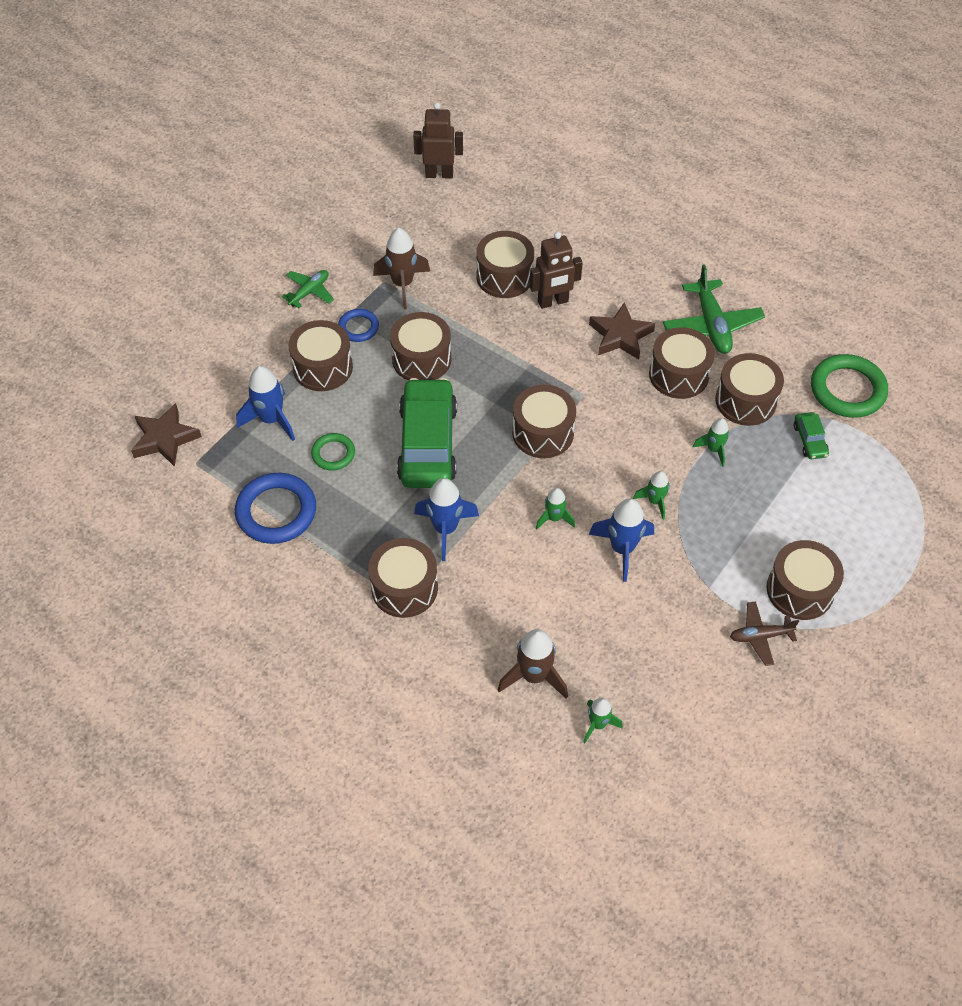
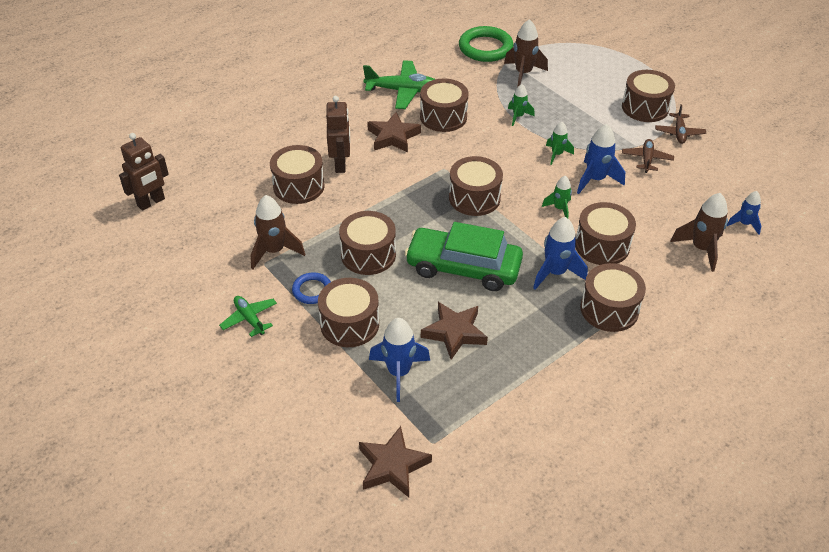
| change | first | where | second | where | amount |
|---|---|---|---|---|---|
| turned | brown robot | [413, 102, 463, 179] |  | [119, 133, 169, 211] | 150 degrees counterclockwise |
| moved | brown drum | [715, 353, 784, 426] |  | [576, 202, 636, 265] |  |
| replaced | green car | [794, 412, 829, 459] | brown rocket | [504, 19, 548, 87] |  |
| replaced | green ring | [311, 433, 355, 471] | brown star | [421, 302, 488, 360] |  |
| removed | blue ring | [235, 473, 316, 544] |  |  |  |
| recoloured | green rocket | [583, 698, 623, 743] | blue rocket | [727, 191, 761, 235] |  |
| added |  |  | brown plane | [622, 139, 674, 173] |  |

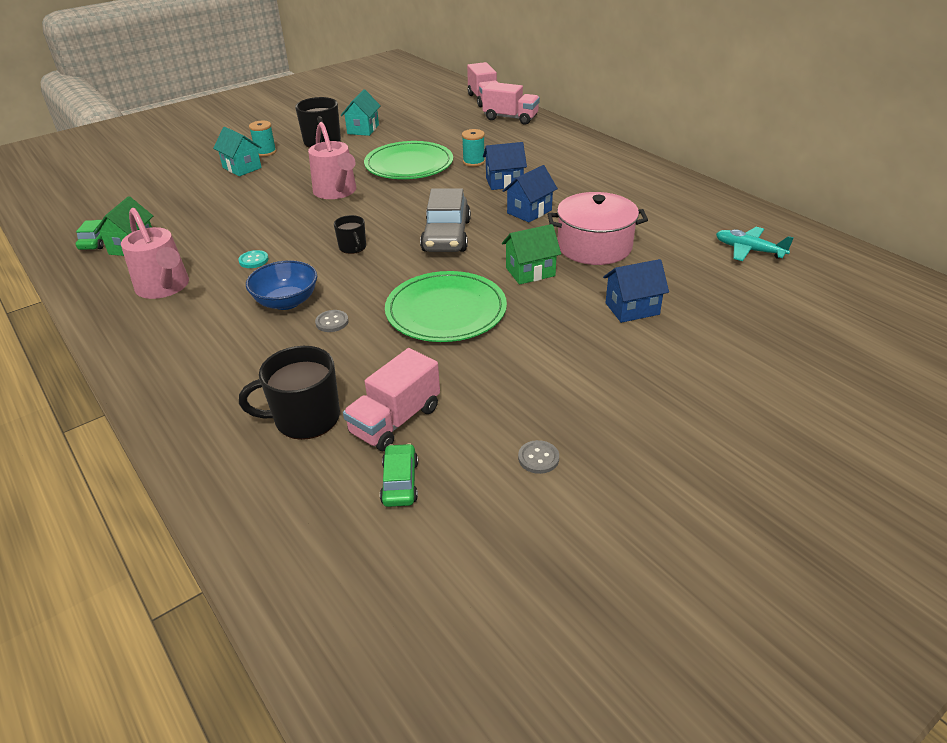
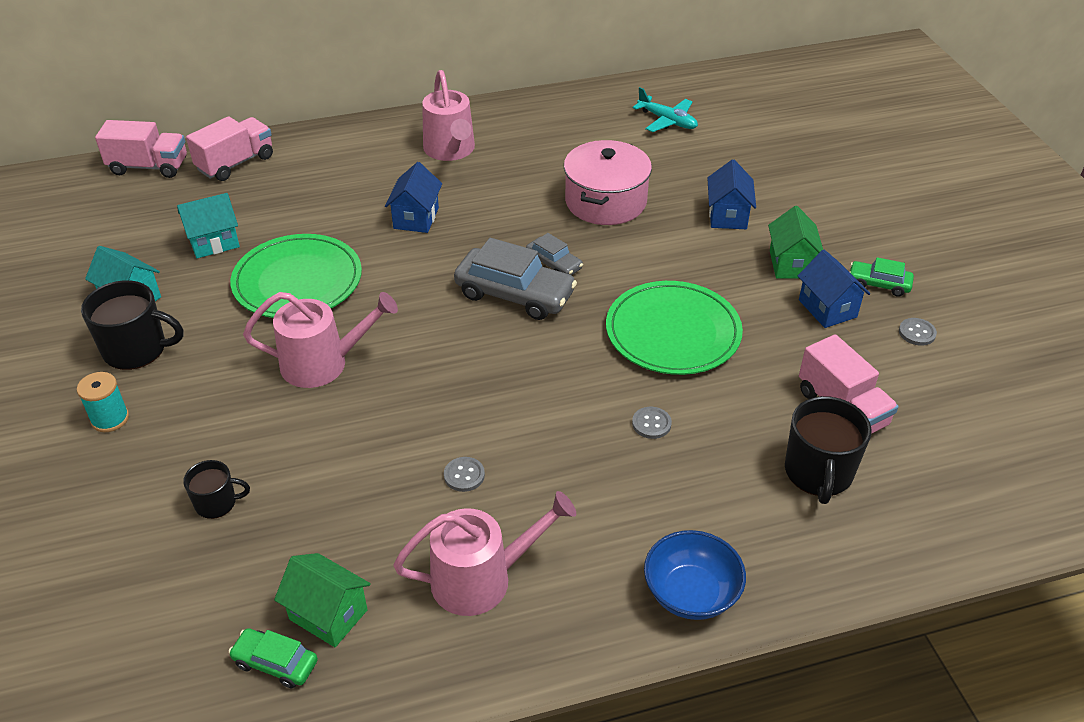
| change | first | where | second | where | amount |
|---|---|---|---|---|---|
| moved | turquoise house | [213, 127, 262, 176] |  | [177, 193, 240, 258] |  |
| removed | turquoise spool | [462, 129, 485, 167] |  |  |  |
| moved | blue house | [503, 165, 558, 222] |  | [798, 250, 870, 328] |  |
| moved | black mug | [334, 215, 366, 254] |  | [183, 460, 250, 519] |  |
| moved | green house | [502, 224, 561, 285] |  | [768, 206, 823, 278] |  |
| turned | turquoise plane | [716, 227, 794, 261] |  | [632, 87, 698, 132] | 105 degrees counterclockwise |
| recoloured | turquoise button | [238, 250, 269, 268] | grey button | [444, 457, 485, 492] |  |
| moved | blue bowl | [246, 260, 317, 310] |  | [644, 530, 746, 620] |  |
| moved | green car | [380, 443, 418, 507] |  | [850, 257, 914, 297] |  |
| added |  |  | pink watering can | [422, 70, 475, 161] |  |
| added |  |  | grey car | [526, 233, 583, 275] |  |

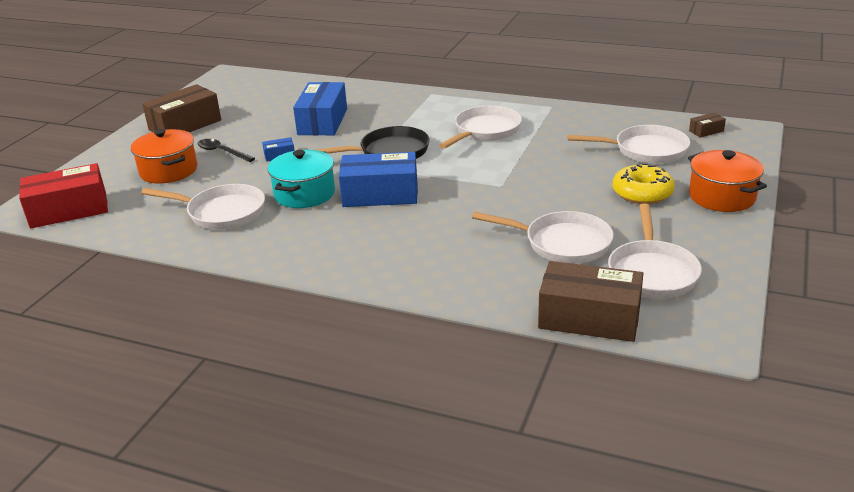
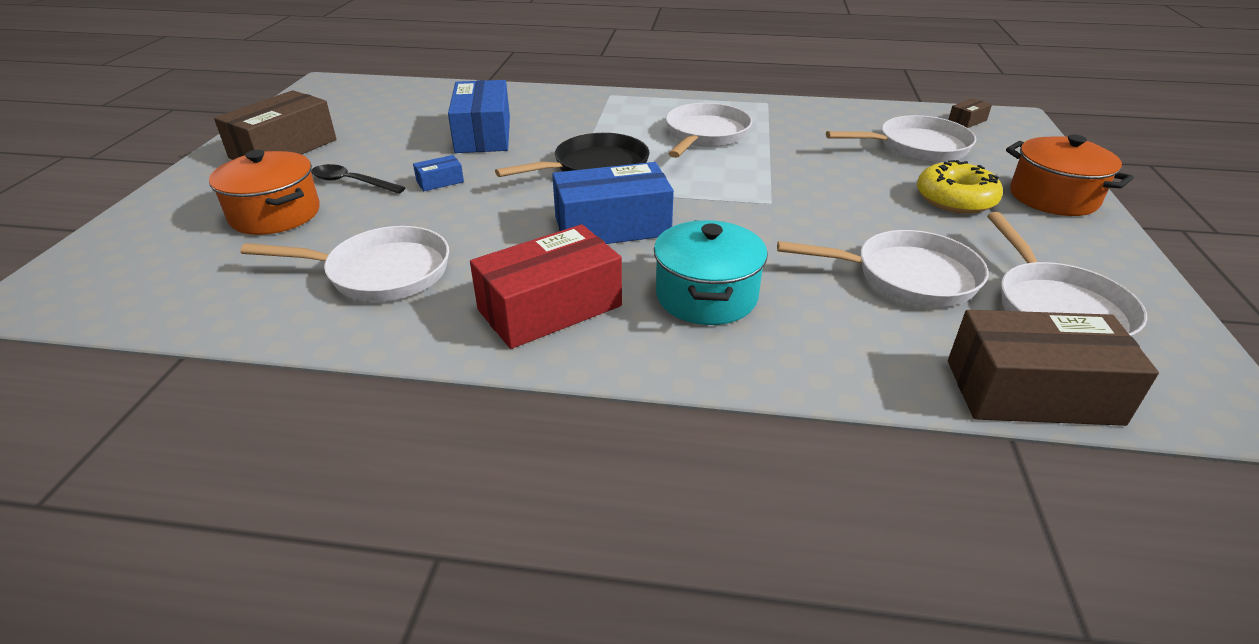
| change | first | where | second | where | amount |
|---|---|---|---|---|---|
| moved | turquoise pot | [268, 150, 335, 208] |  | [654, 220, 767, 325] |  |
| moved | red box | [19, 163, 108, 228] |  | [470, 224, 622, 349] |  |

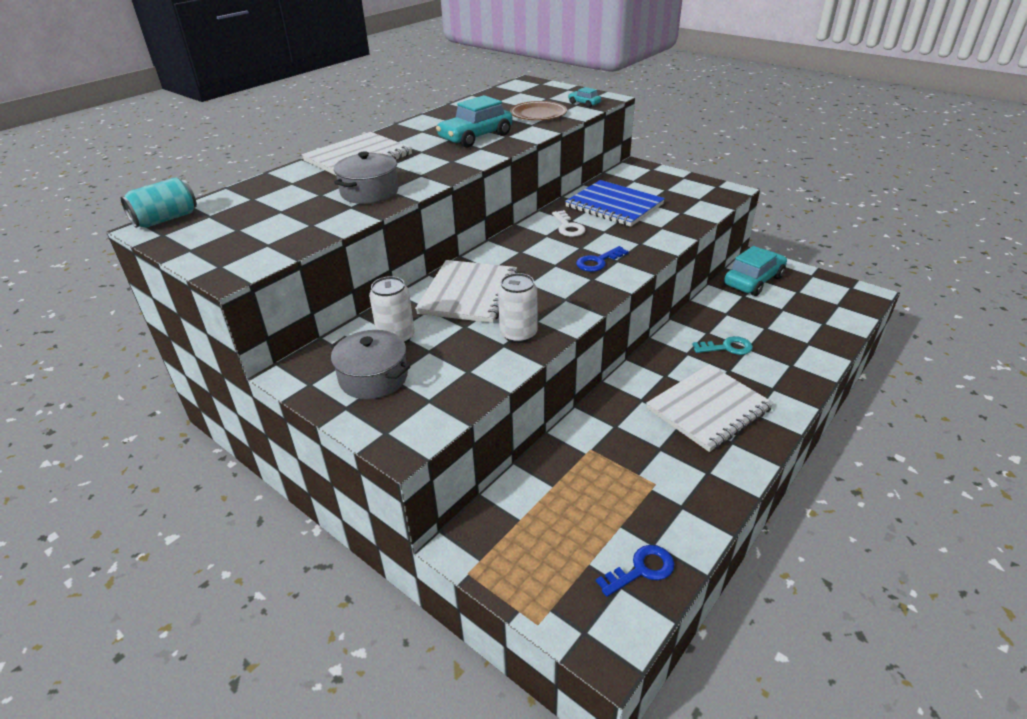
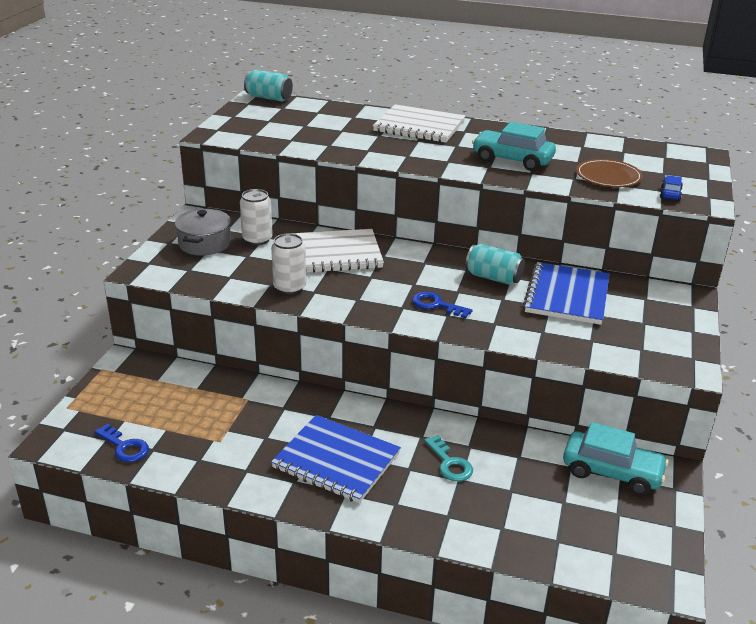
| change | first | where | second | where | amount |
|---|---|---|---|---|---|
| recoloured | turquoise car | [568, 87, 601, 108] | blue car | [660, 175, 683, 201] |  |
| removed | grey pot | [334, 151, 399, 204] |  |  |  |
| replaced | white key | [552, 210, 585, 237] | turquoise can | [465, 244, 525, 285] |  |
| recoloured | white notebook | [646, 364, 774, 452] | blue notebook | [271, 415, 401, 503] |  |

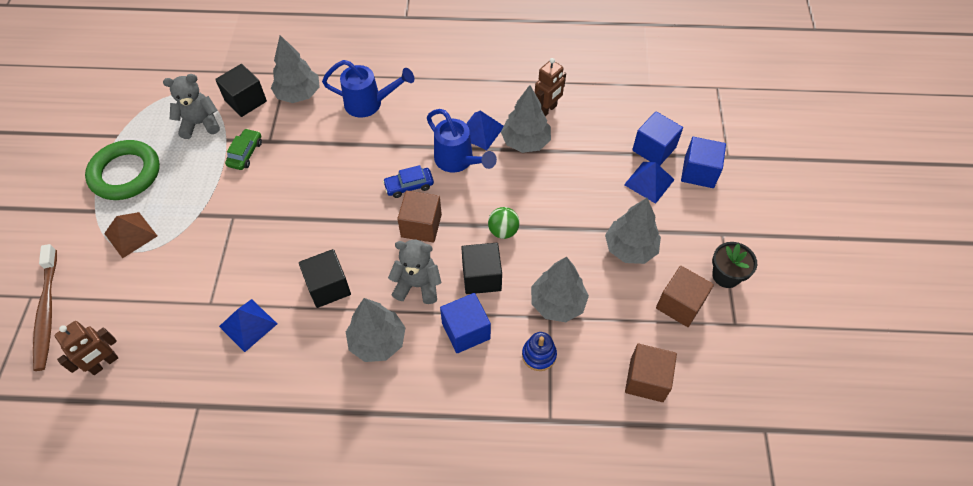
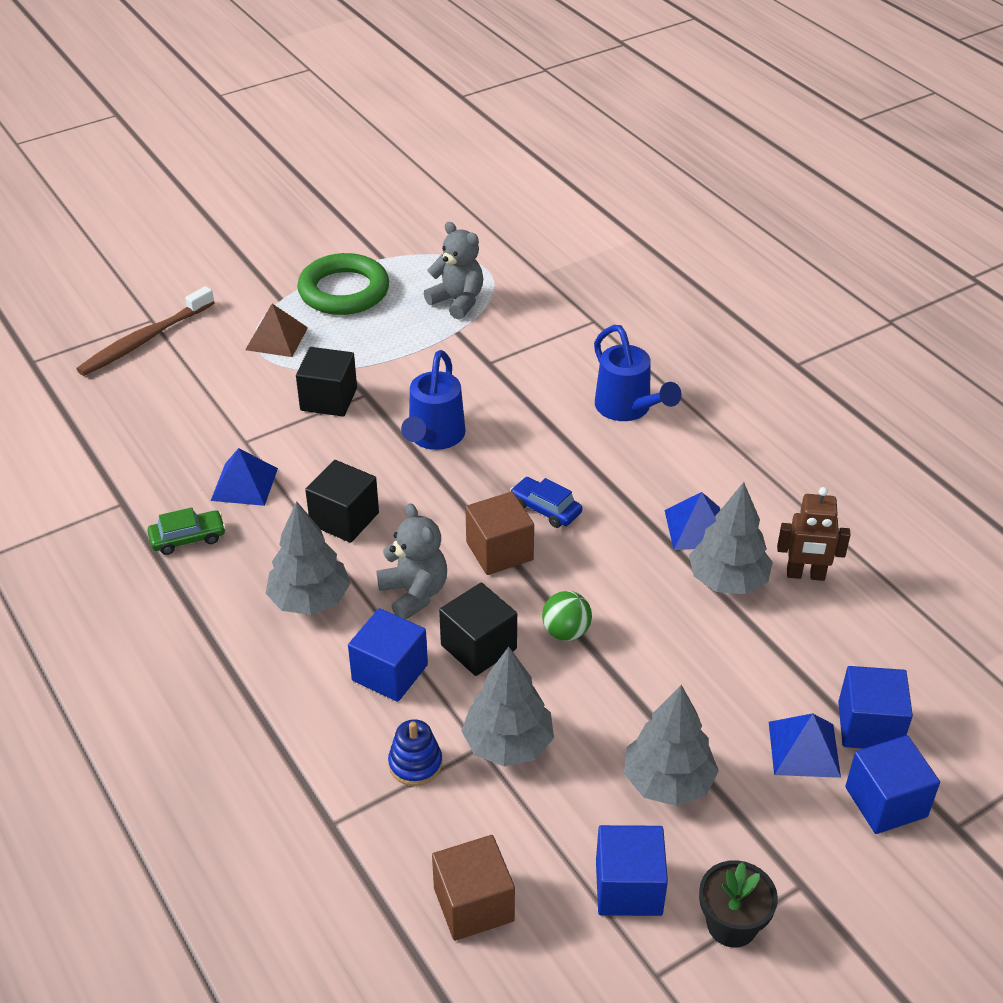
| change | first | where | second | where | amount |
|---|---|---|---|---|---|
| removed | grey tree | [271, 35, 320, 103] |  |  |  |
| moved | black cube | [215, 64, 267, 117] |  | [296, 347, 357, 417] |  |
| moved | blue watering can | [427, 109, 497, 173] |  | [401, 350, 466, 450] |  |
| moved | green car | [225, 129, 262, 170] |  | [147, 507, 226, 555] |  |
| recoloured | brown cube | [656, 266, 714, 327] | blue cube | [596, 825, 668, 916] |  |
| removed | brown robot | [54, 321, 118, 375] |  |  |  |

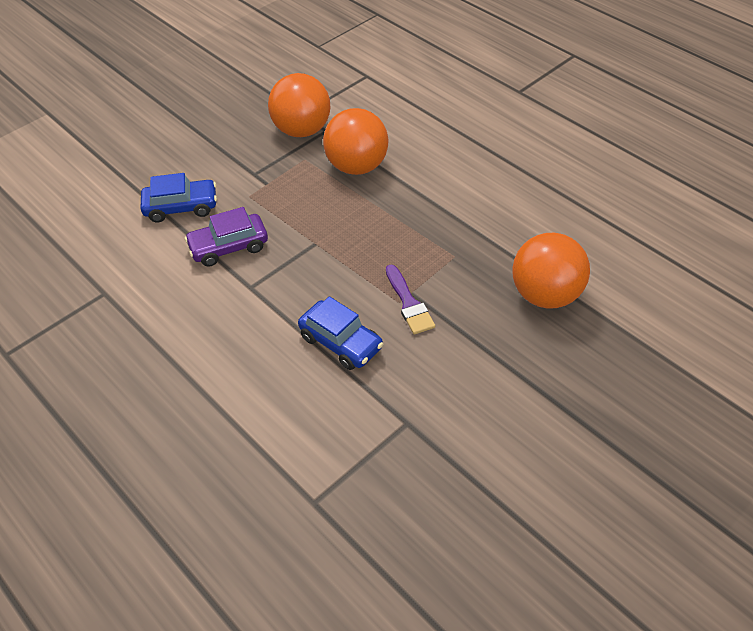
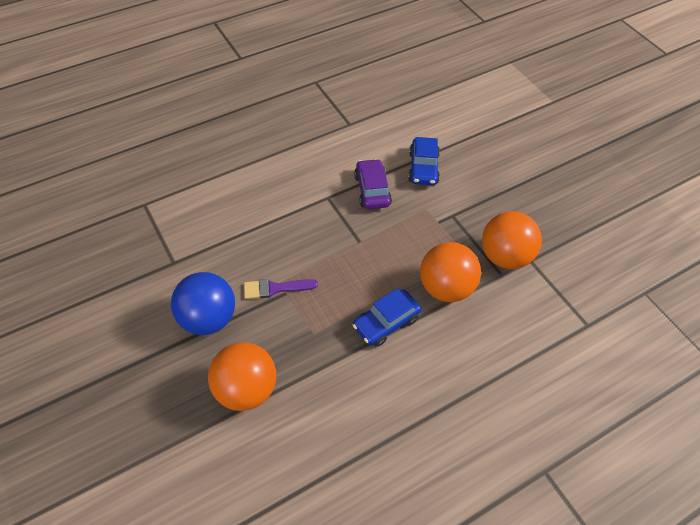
| change | first | where | second | where | amount |
|---|---|---|---|---|---|
| moved | blue car | [298, 296, 383, 370] |  | [352, 288, 421, 347] |  |
| added |  |  | blue ball | [171, 272, 235, 335] |  |

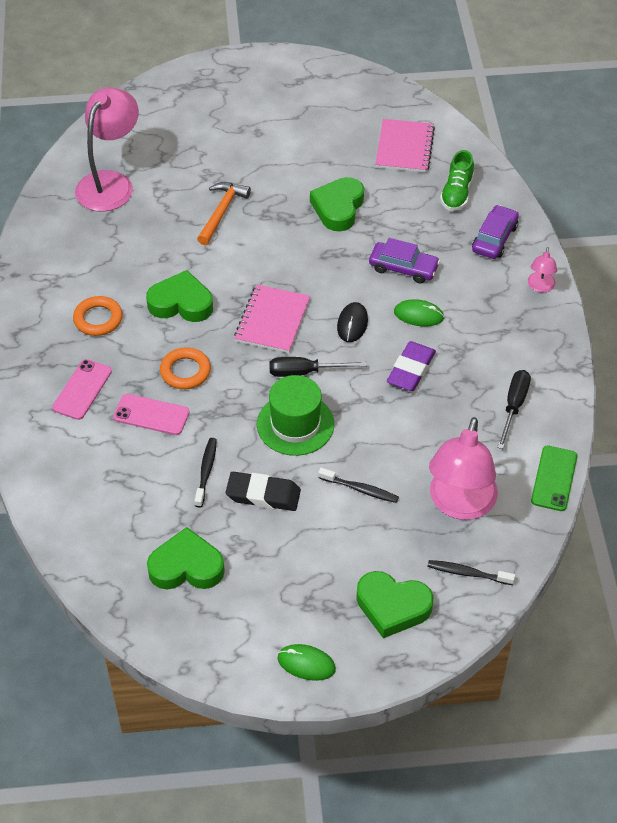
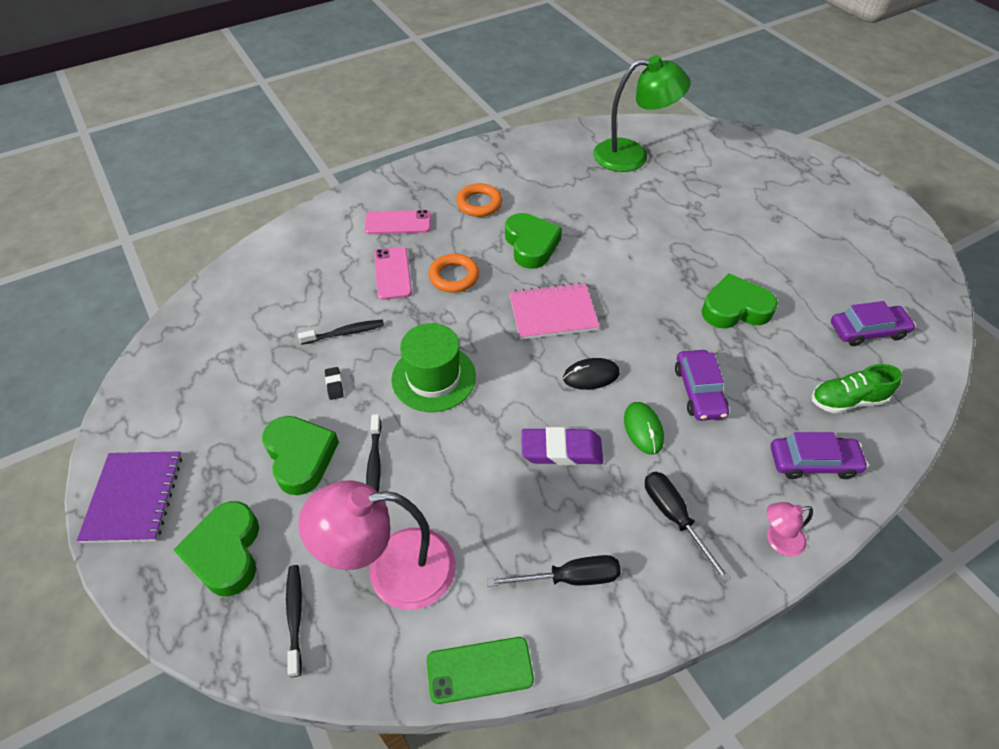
| change | first | where | second | where | amount |
|---|---|---|---|---|---|
| recoloured | pink lamp | [75, 87, 139, 212] | green lamp | [593, 55, 691, 172] |  |
| replaced | pink notebook | [375, 119, 435, 173] | purple car | [831, 301, 916, 346] |  |
| removed | orange hammer | [197, 182, 251, 245] |  |  |  |
| moved | black screwdriver | [269, 357, 366, 377] |  | [645, 472, 731, 583] |  |
| resized | black eraser | [226, 472, 301, 511] |  | [325, 367, 344, 400] | x0.46 |
| moved | green heart | [147, 527, 225, 589] |  | [262, 416, 339, 495] |  |
| replaced | green mouse | [277, 644, 336, 681] | purple notebook | [77, 451, 182, 543] |  |

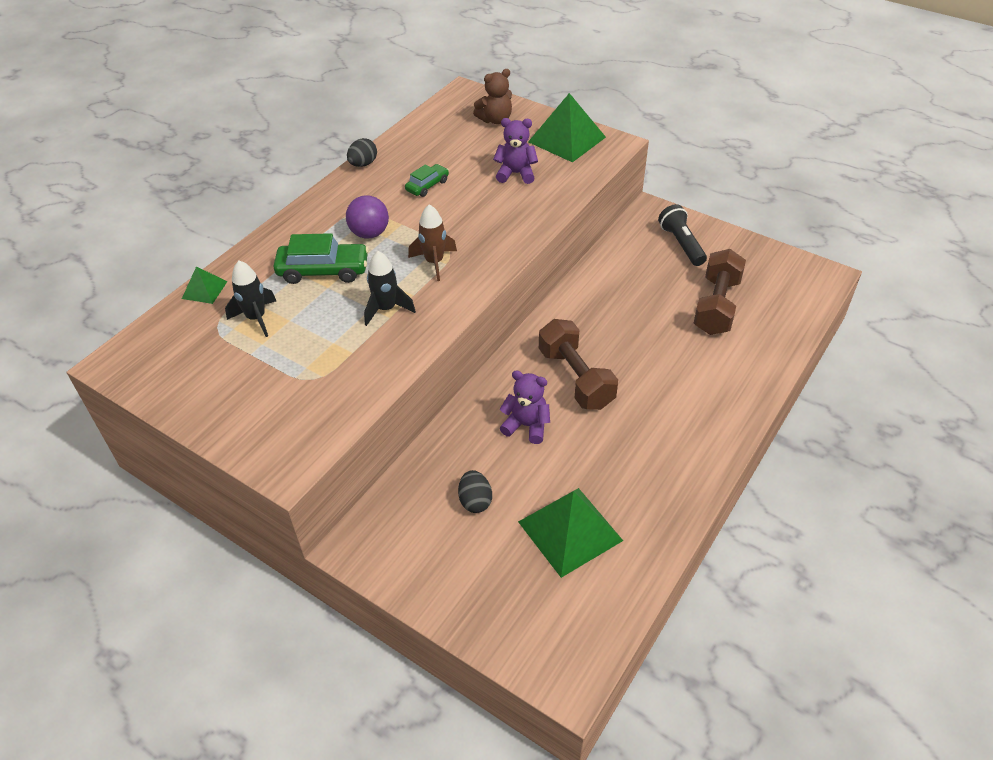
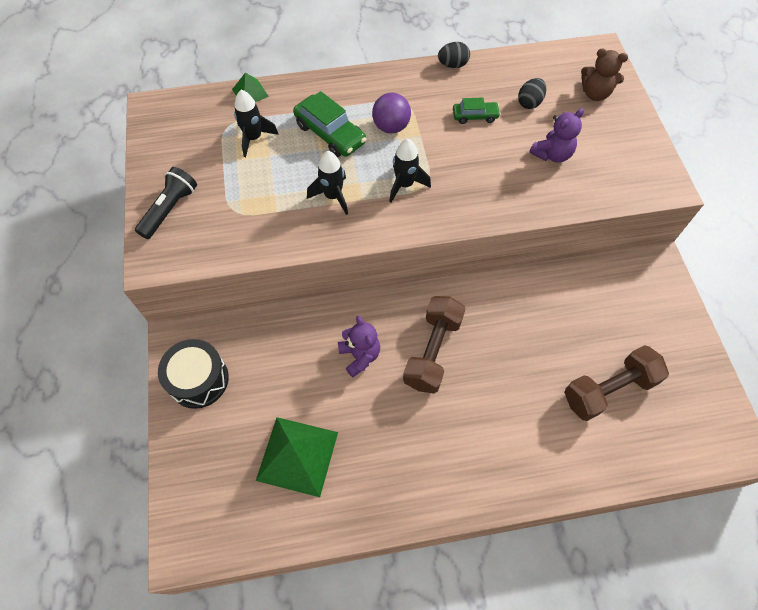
| change | first | where | second | where | amount |
|---|---|---|---|---|---|
| removed | green pyramid | [528, 93, 606, 163] |  |  |  |
| turned | purple teddy bear | [493, 118, 538, 184] |  | [529, 108, 584, 163] | 90 degrees clockwise |
| recoloured | brown rocket | [408, 204, 457, 281] | black rocket | [389, 139, 431, 203] |  |
| moved | black flashlight | [658, 204, 707, 266] |  | [135, 167, 197, 239] |  |
| moved | black egg | [458, 470, 492, 513] |  | [518, 78, 546, 109] |  |
| added |  |  | black drum | [158, 339, 229, 409] |  |

